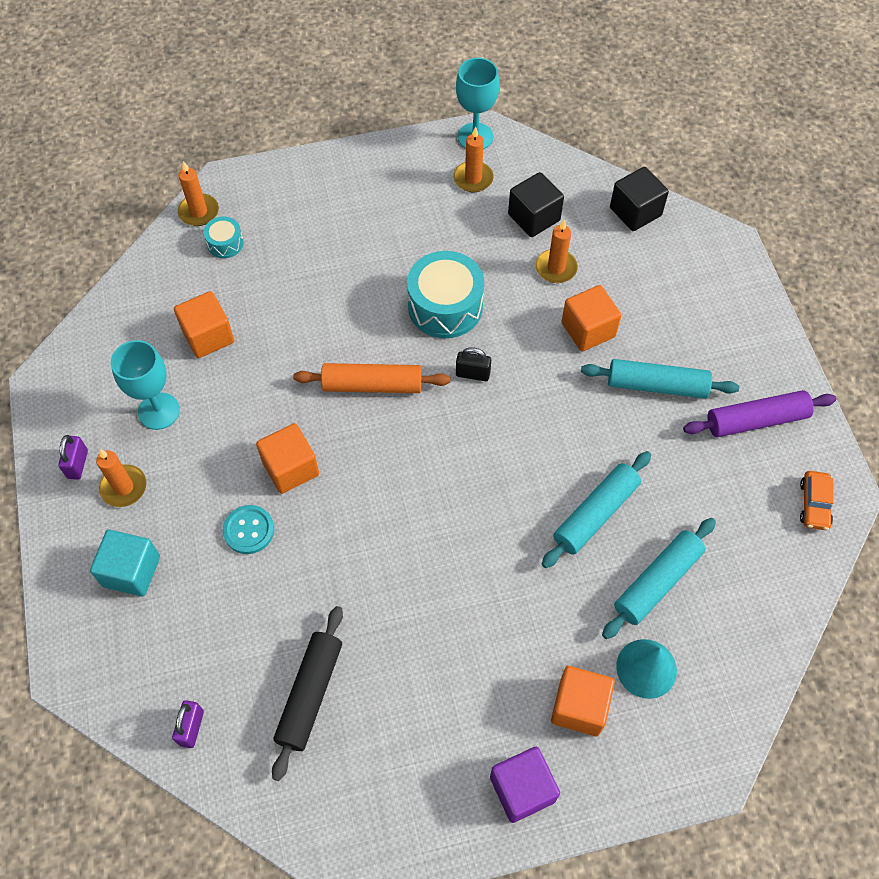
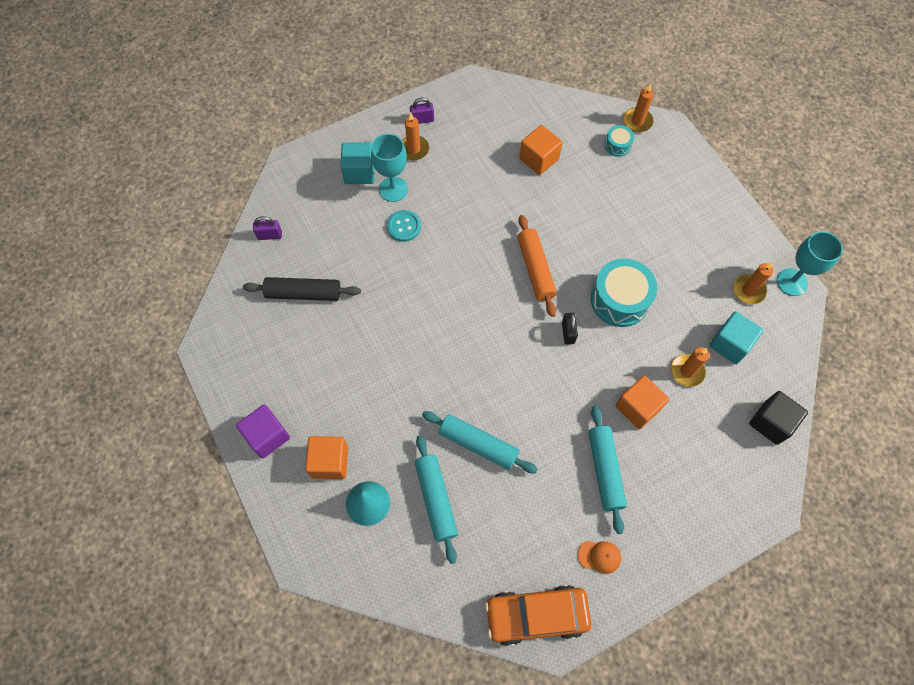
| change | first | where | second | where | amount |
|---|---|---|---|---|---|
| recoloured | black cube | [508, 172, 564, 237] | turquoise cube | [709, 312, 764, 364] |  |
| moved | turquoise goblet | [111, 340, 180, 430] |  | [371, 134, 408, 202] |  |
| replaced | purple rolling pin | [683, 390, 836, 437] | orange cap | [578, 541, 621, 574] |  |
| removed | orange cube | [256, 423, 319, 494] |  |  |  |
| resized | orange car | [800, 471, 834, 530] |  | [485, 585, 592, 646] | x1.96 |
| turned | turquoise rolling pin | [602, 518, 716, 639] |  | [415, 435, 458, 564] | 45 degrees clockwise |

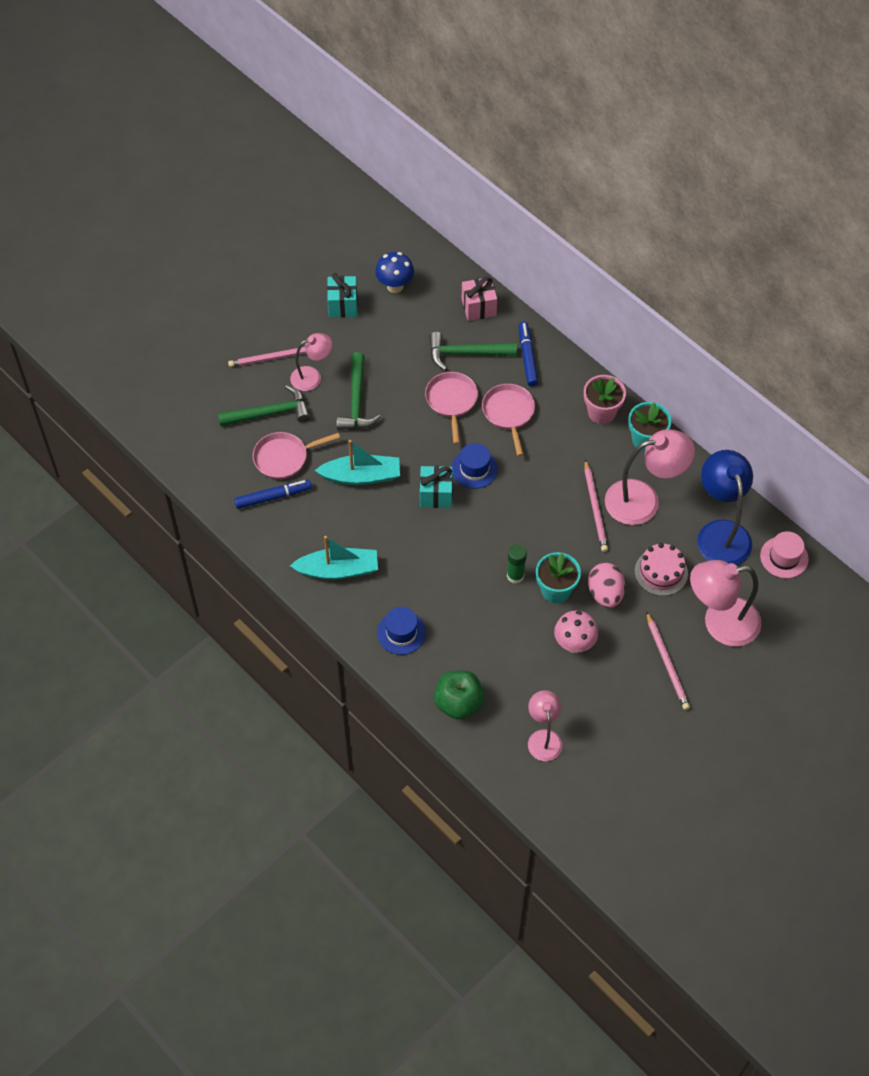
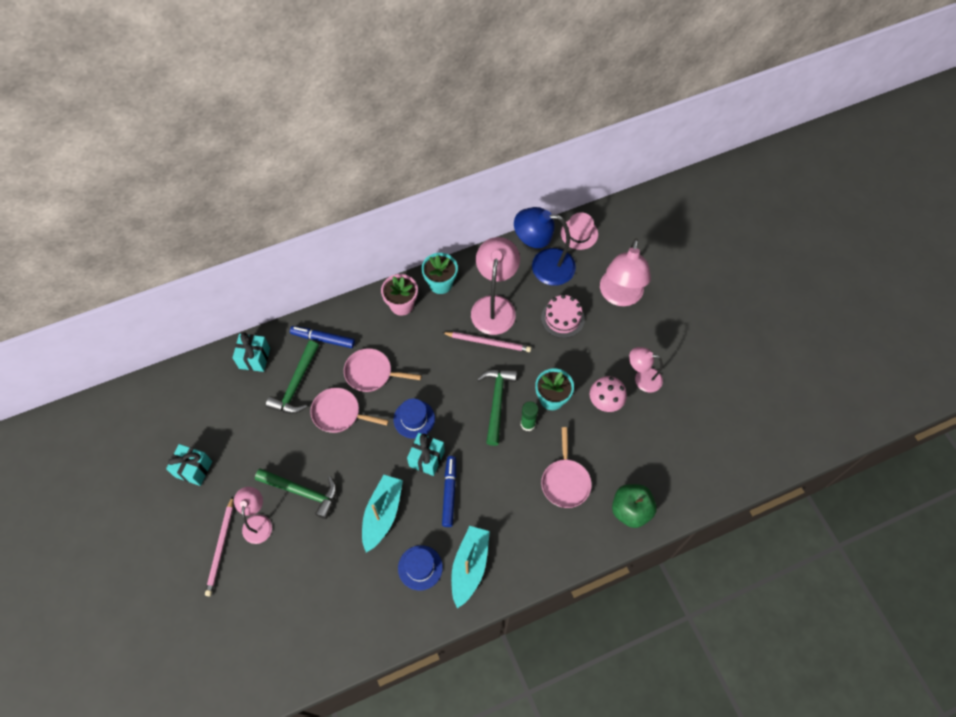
| change | first | where | second | where | amount |
|---|---|---|---|---|---|
| removed | blue mushroom | [375, 252, 414, 293] |  |  |  |
| recoloured | pink gift | [462, 277, 497, 321] | turquoise gift | [233, 332, 270, 372] |  |
| moved | green hammer | [218, 385, 310, 427] |  | [477, 369, 517, 446] |  |
| moved | pink pan | [253, 432, 340, 479] |  | [541, 427, 592, 508] |  |
| moved | blue marker | [234, 480, 312, 509] |  | [442, 456, 456, 527] |  |
| removed | pink egg | [588, 563, 625, 608] |  |  |  |
| moved | blue hat | [377, 607, 426, 655] |  | [398, 545, 443, 590] |  |
| removed | pink pencil | [646, 611, 690, 710] |  |  |  |
| moved | pink lamp | [528, 690, 562, 761] |  | [629, 347, 663, 393] |  |

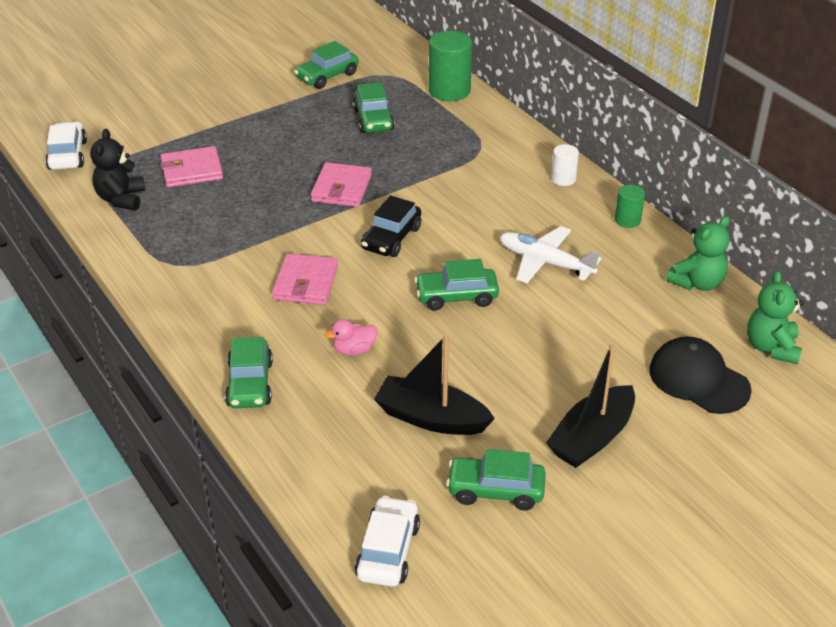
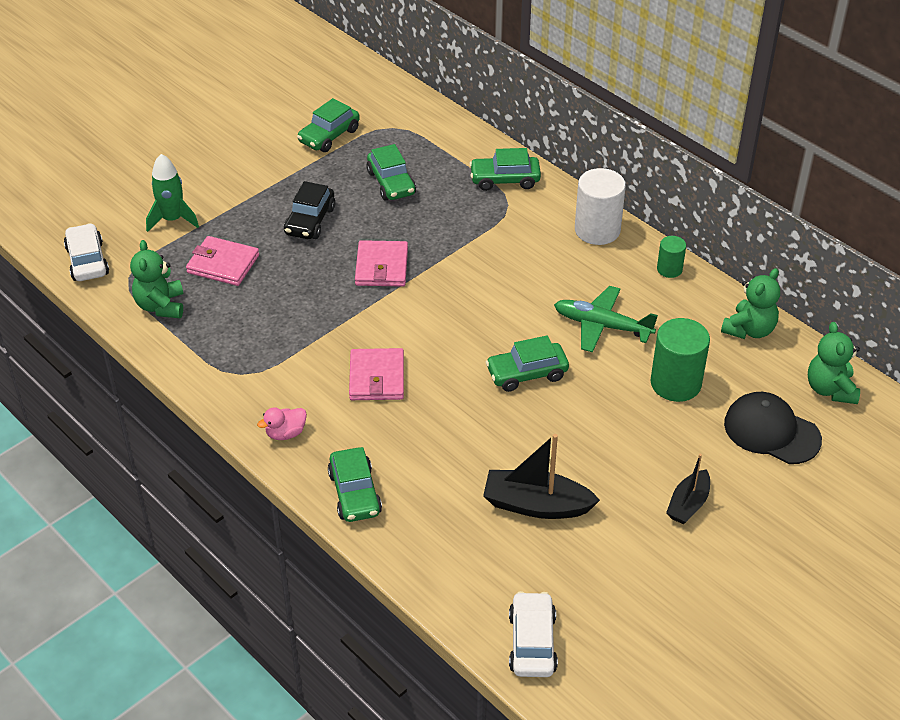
| change | first | where | second | where | amount |
|---|---|---|---|---|---|
| moved | green cylinder | [429, 31, 472, 101] |  | [650, 318, 710, 402] |  |
| recoloured | black teddy bear | [90, 129, 145, 211] | green teddy bear | [130, 240, 183, 318] |  |
| resized | white cylinder | [551, 144, 579, 186] |  | [575, 168, 626, 245] | x1.84 |
| turned | pink wallet | [160, 146, 223, 187] |  | [186, 236, 259, 286] | 45 degrees clockwise |
| moved | black car | [361, 195, 421, 257] |  | [284, 181, 335, 239] |  |
| recoloured | white plane | [500, 226, 602, 283] | green plane | [554, 286, 658, 353] |  |
| moved | pink duck | [325, 319, 377, 355] |  | [257, 407, 307, 440] |  |
| resized | black boat | [546, 343, 635, 468] |  | [666, 454, 710, 524] | x0.63 |
| moved | green car | [446, 449, 546, 511] |  | [469, 148, 541, 191] |  |
| added |  |  | green rocket | [146, 154, 199, 232] |  |

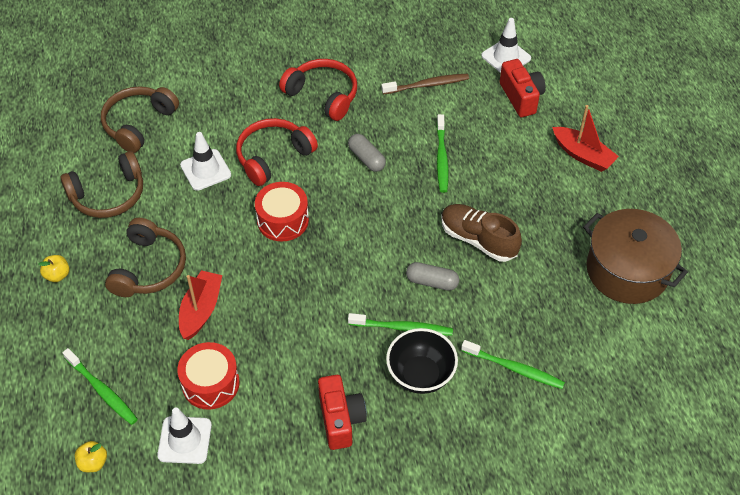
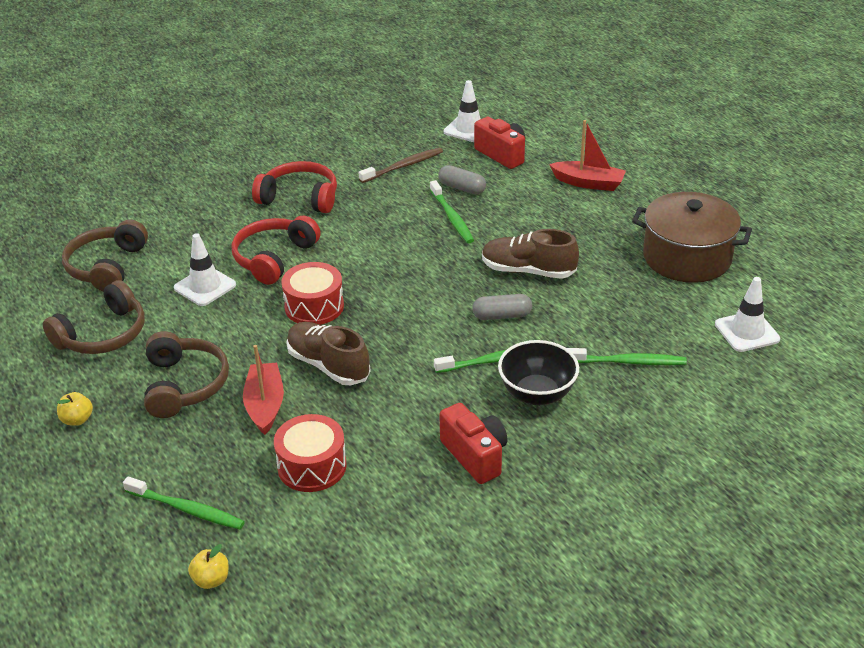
| change | first | where | second | where | amount |
|---|---|---|---|---|---|
| moved | grey capsule | [348, 134, 386, 172] |  | [438, 165, 486, 194] |  |
| moved | white traffic cone | [157, 408, 212, 464] |  | [715, 277, 780, 352] |  |
| added |  |  | brown shoe | [286, 322, 371, 385] |  |

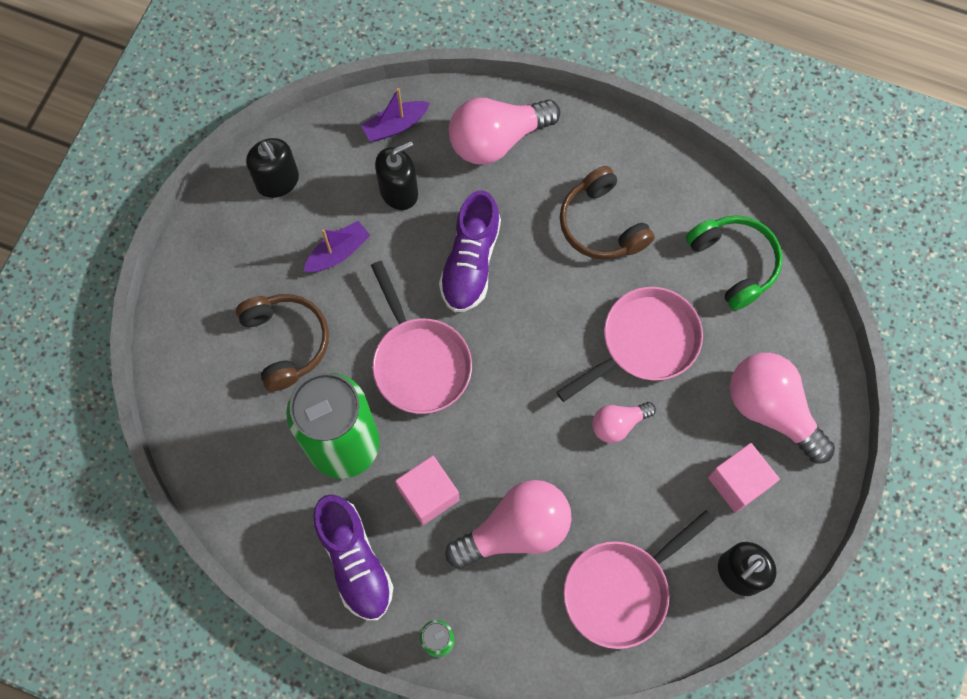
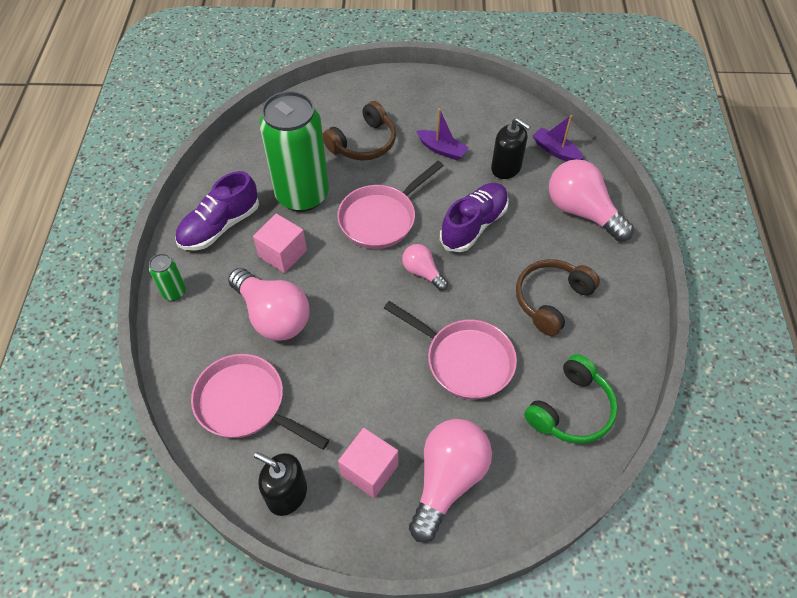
| change | first | where | second | where | amount |
|---|---|---|---|---|---|
| removed | black soap dispenser | [246, 138, 299, 198] |  |  |  |
| turned | purple shoe | [439, 190, 501, 312] |  | [440, 183, 509, 252] | 135 degrees clockwise |
| moved | pink light bulb | [592, 402, 656, 443] |  | [402, 244, 448, 291] |  |

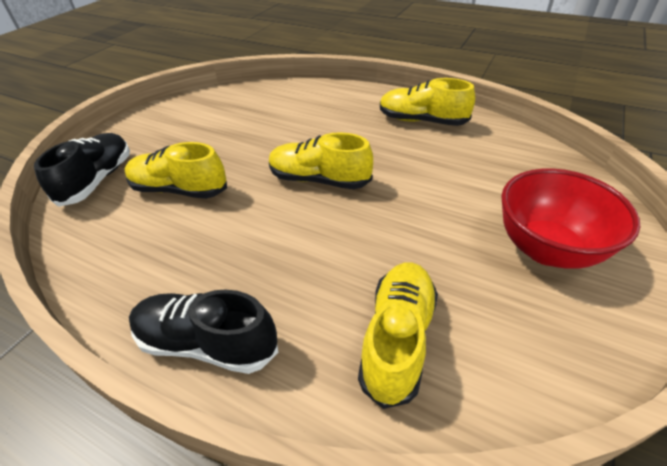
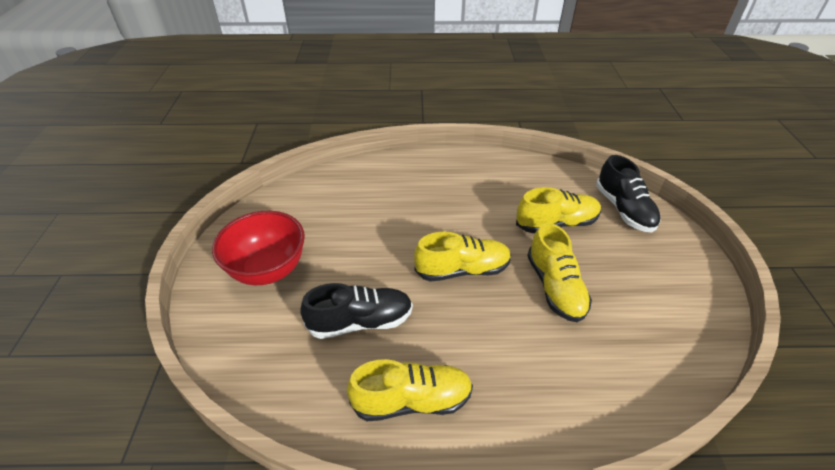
| change | first | where | second | where | amount |
|---|---|---|---|---|---|
| moved | yellow shoe | [358, 262, 438, 409] |  | [527, 223, 592, 322] |  |
| moved | black shoe | [129, 289, 279, 374] |  | [300, 283, 413, 339] |  |

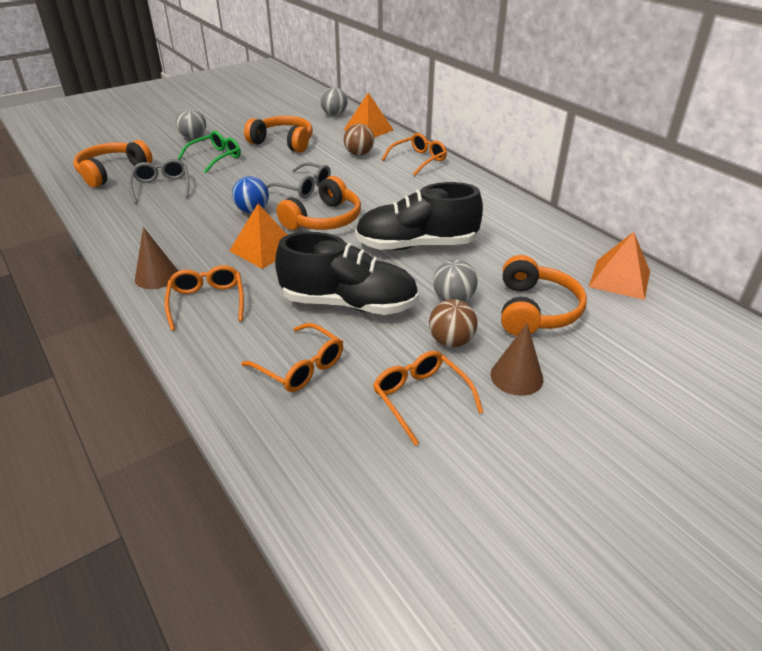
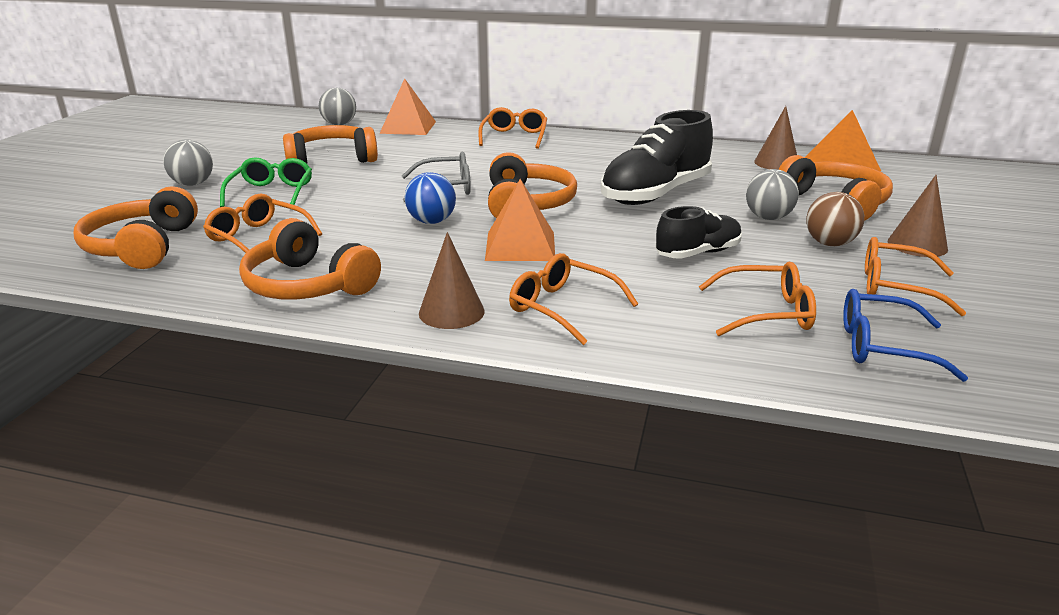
| change | first | where | second | where | amount |
|---|---|---|---|---|---|
| removed | brown ball | [344, 124, 374, 156] |  |  |  |
| recoloured | grey glasses | [129, 159, 189, 204] | orange glasses | [203, 193, 322, 253] |  |
| resized | black shoe | [275, 232, 419, 315] |  | [655, 206, 742, 259] | x0.58 |
| added |  |  | brown cone | [754, 106, 797, 170] |  |
| added |  |  | orange headphones | [239, 218, 381, 300] |  |
| added |  |  | blue glasses | [843, 289, 968, 382] |  |

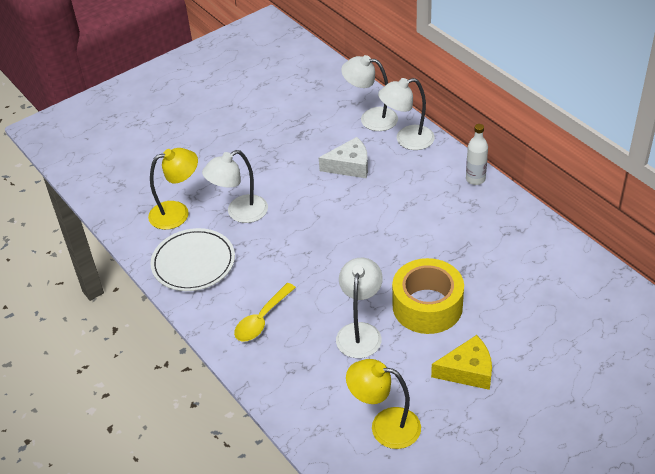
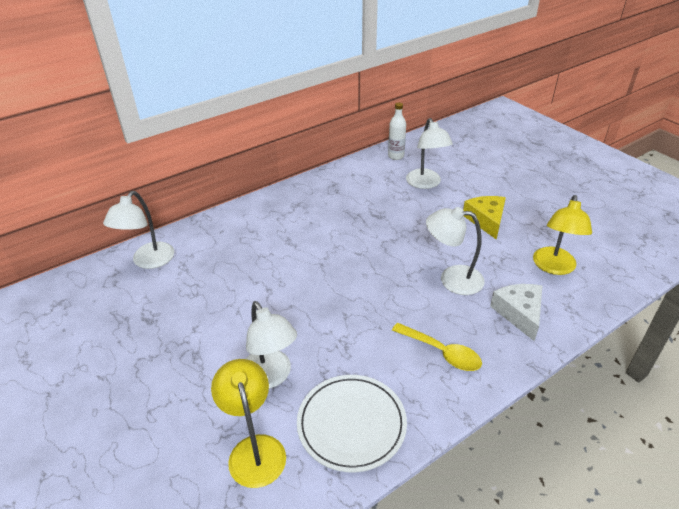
| change | first | where | second | where | amount |
|---|---|---|---|---|---|
| moved | white lamp | [378, 78, 435, 150] |  | [406, 118, 453, 189] |  |
| moved | white bottle | [466, 124, 488, 185] |  | [388, 102, 406, 160] |  |
| moved | white cheese | [319, 137, 368, 178] |  | [490, 284, 542, 341] |  |
| removed | yellow tape | [392, 258, 464, 334] |  |  |  |

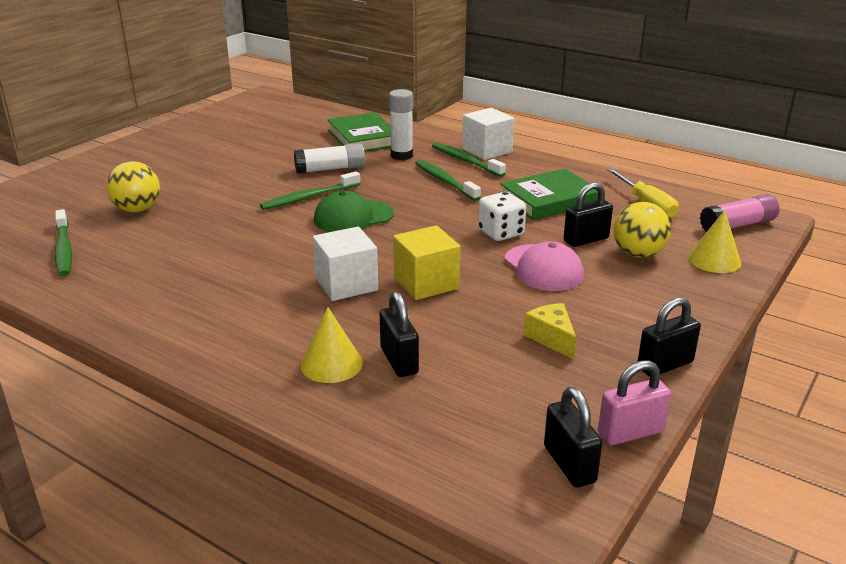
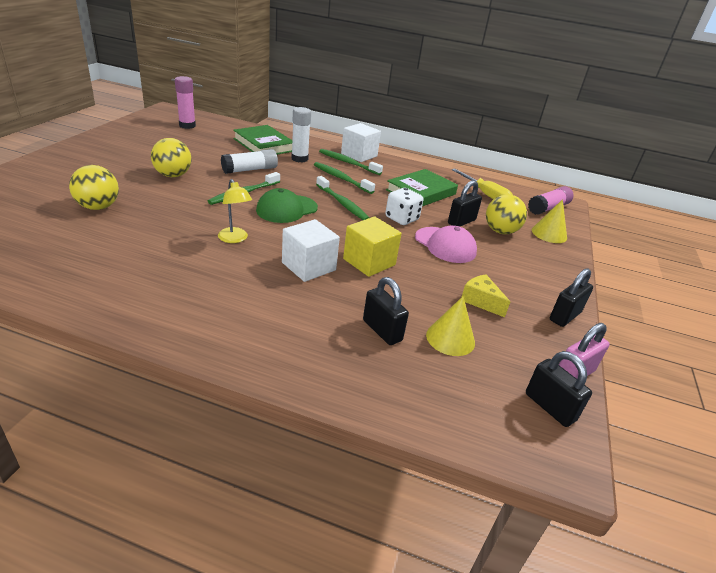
| change | first | where | second | where | amount |
|---|---|---|---|---|---|
| moved | green toothbrush | [55, 209, 72, 276] |  | [316, 176, 370, 220] |  |
| moved | yellow cone | [300, 307, 363, 383] |  | [426, 296, 475, 356] |  |
| added |  |  | pink glue stick | [175, 76, 196, 129] |  |
| added |  |  | yellow ball | [151, 138, 191, 177] |  |
| added |  |  | yellow lamp | [218, 179, 252, 243] |  |

